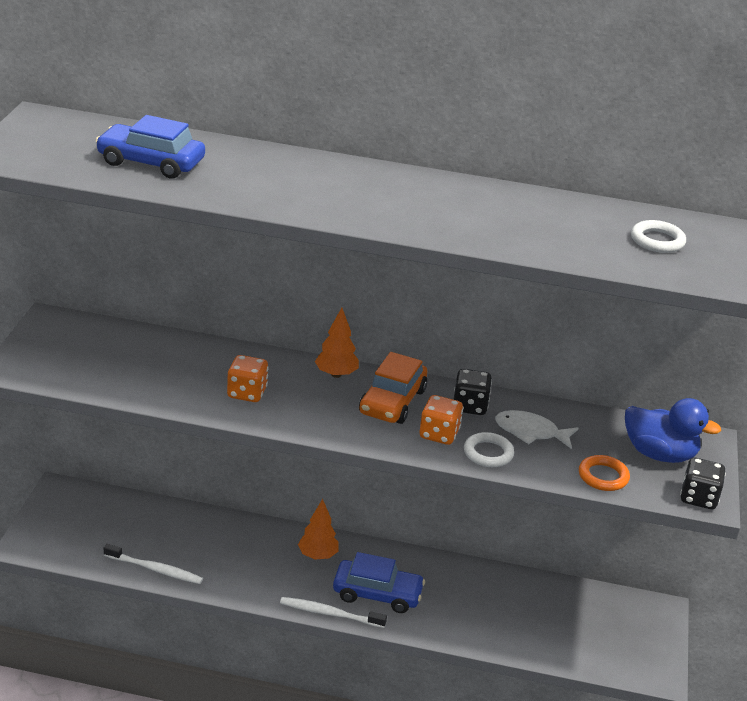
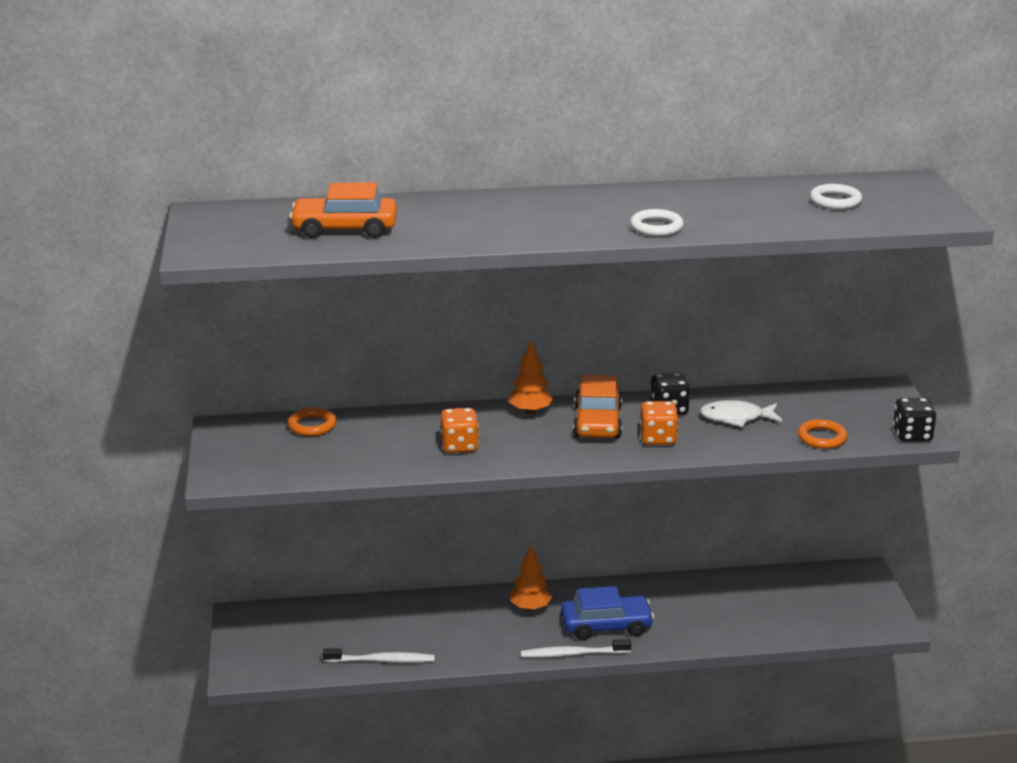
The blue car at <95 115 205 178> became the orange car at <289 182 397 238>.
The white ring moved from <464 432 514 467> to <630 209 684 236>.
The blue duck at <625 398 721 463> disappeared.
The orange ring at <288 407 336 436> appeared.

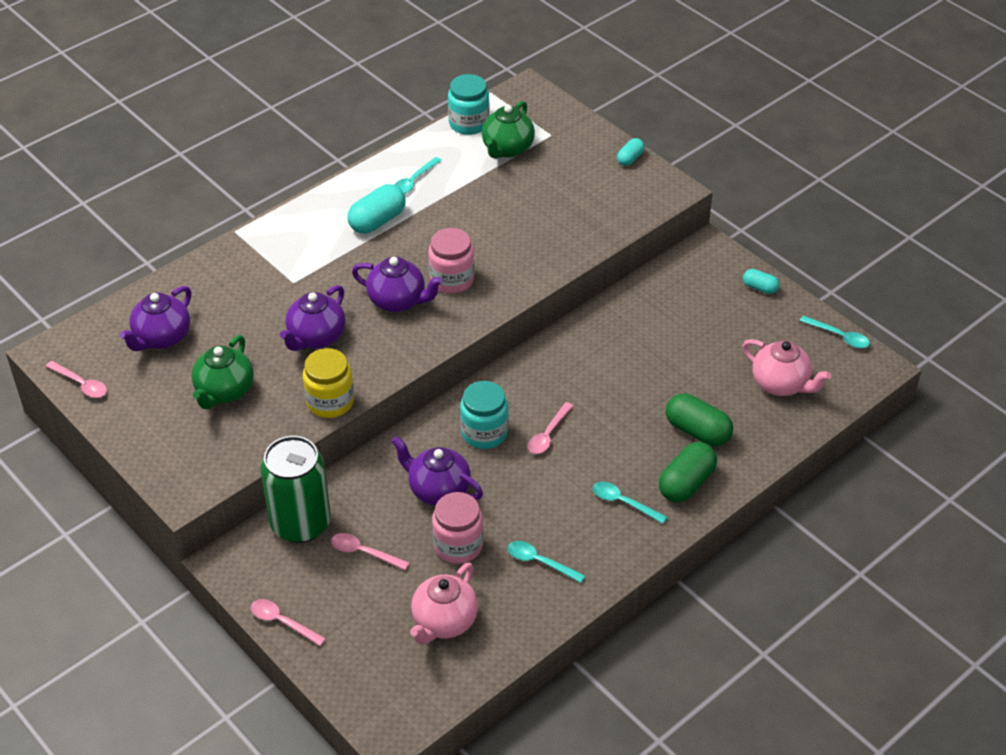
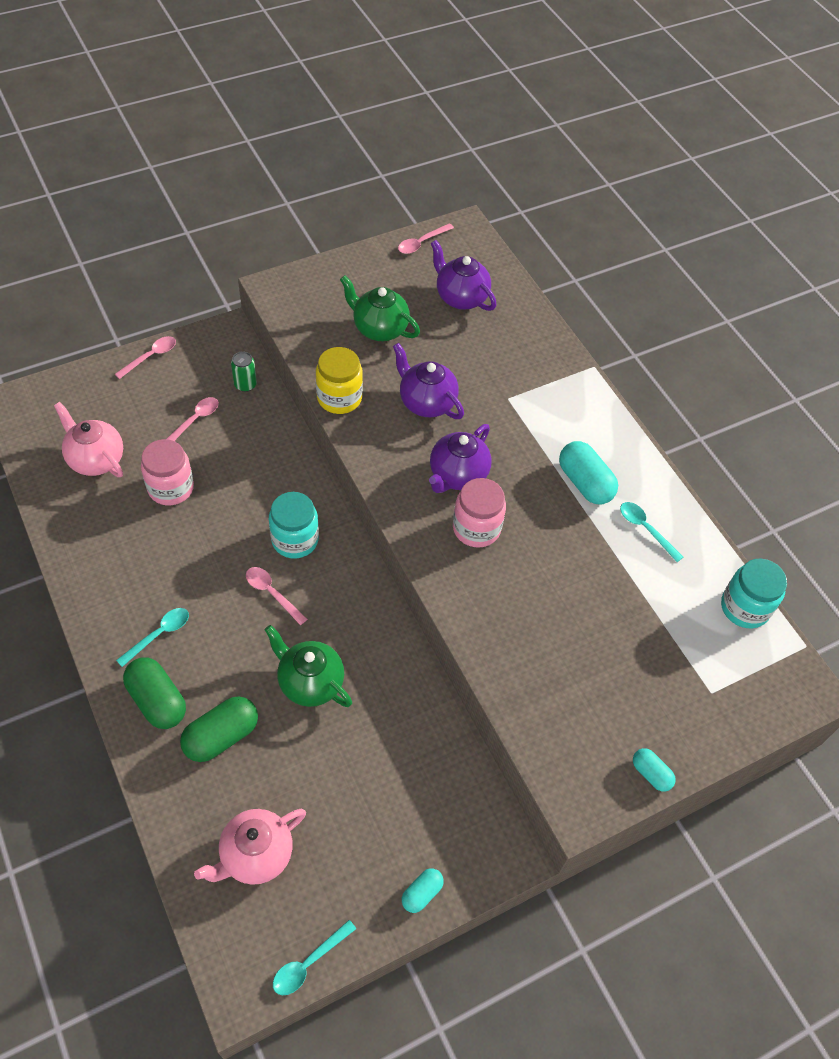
The green can at <260 436 331 543> changed to 0.42 times the size.
The purple teapot at <391 436 483 506> disappeared.
The green teapot moved from <482 101 535 159> to <265 625 352 707>.
The turquoise spoon at <508 541 585 583> disappeared.

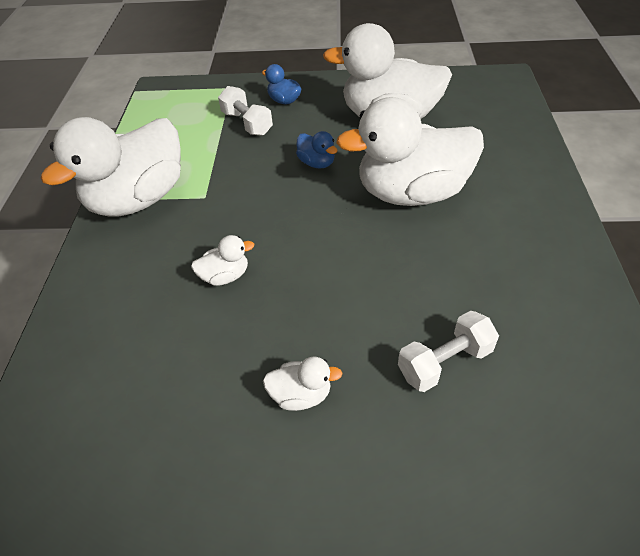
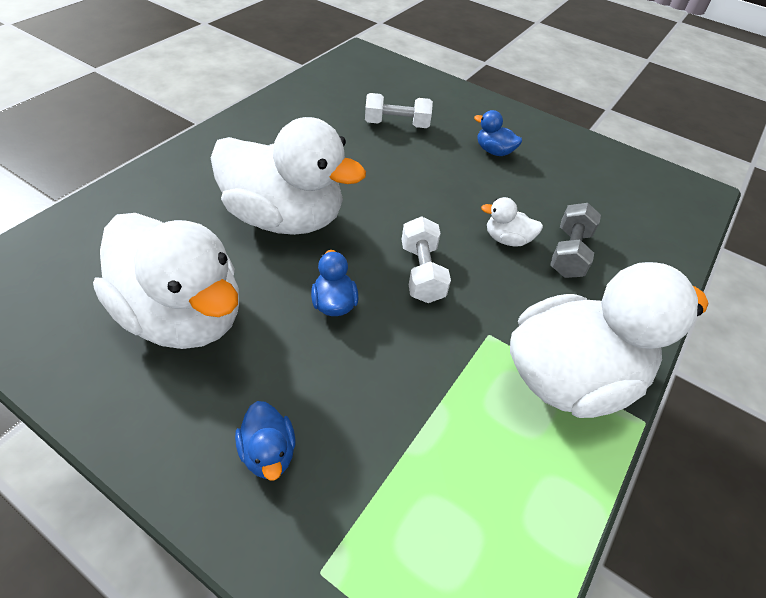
The white dumbbell moved from <218 86 273 136> to <402 216 451 303>.
The white duck at <263 356 343 411> became the blue duck at <474 110 522 156>.
The grey dumbbell at <550 203 601 278> appeared.

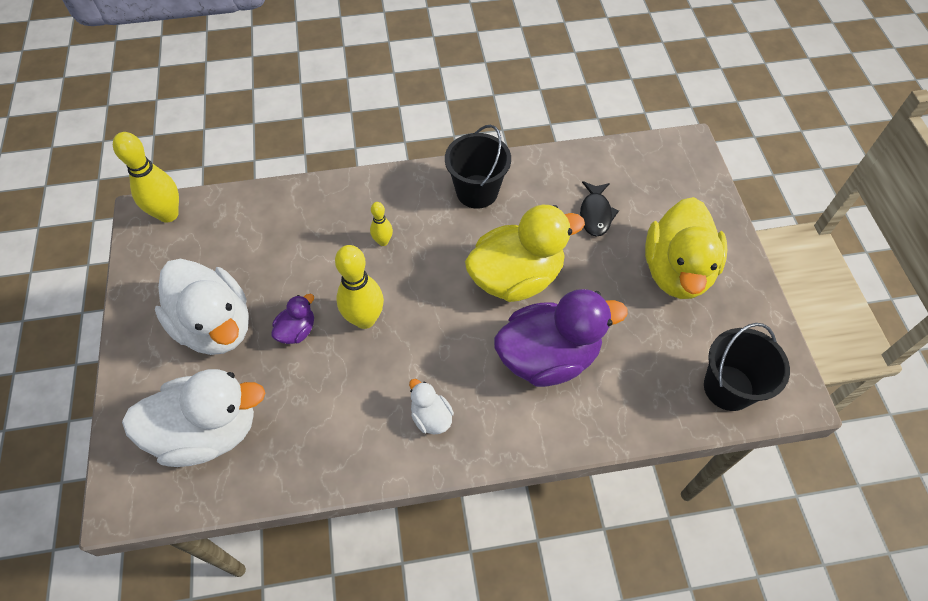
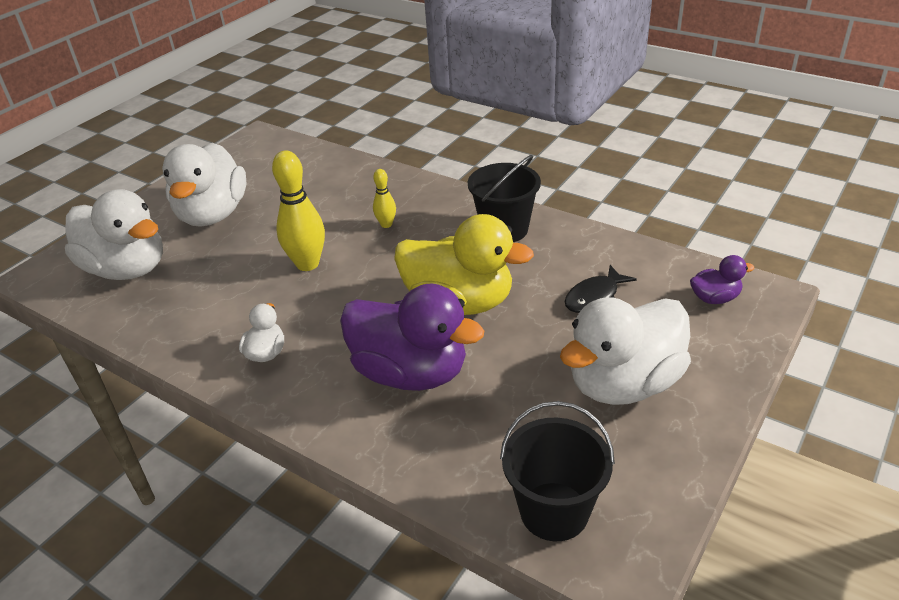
The yellow bowling pin at <113 132 179 223> disappeared.
The purple duck moved from <271 294 314 344> to <690 255 754 304>.
The yellow duck at <645 197 727 299> became the white duck at <560 297 691 405>.

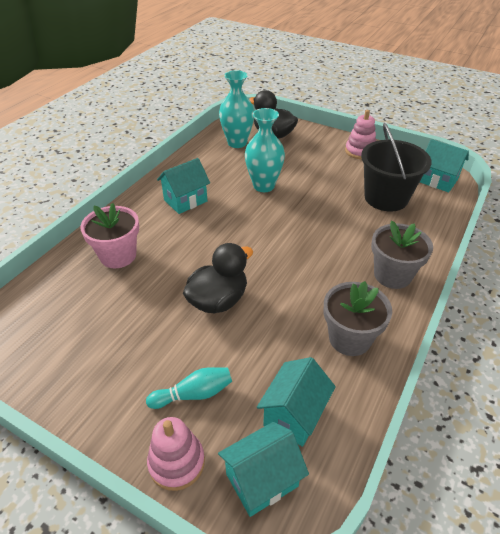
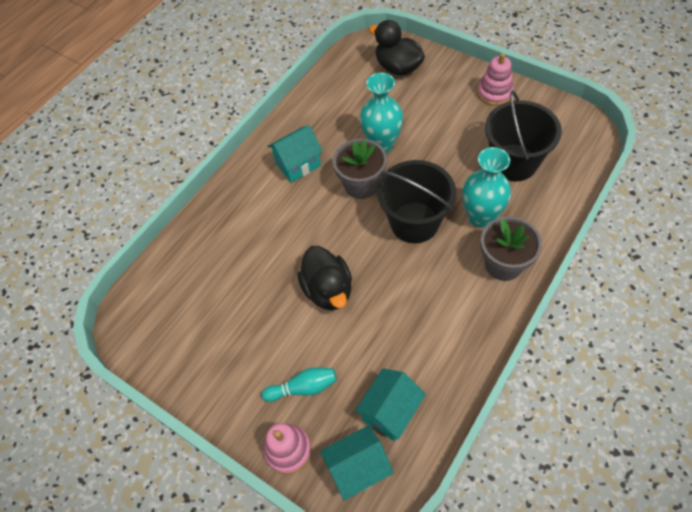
The pink flower pot at <80 203 139 268> disappeared.
The black duck at <183 243 253 313> turned 105 degrees clockwise.
The turquoise vase moved from <219 70 254 148> to <462 147 511 228>.
The grey flower pot moved from <323 281 392 356> to <333 139 387 199>.
The turquoise house at <420 139 469 192> disappeared.
The black bucket at <377 160 456 243> appeared.

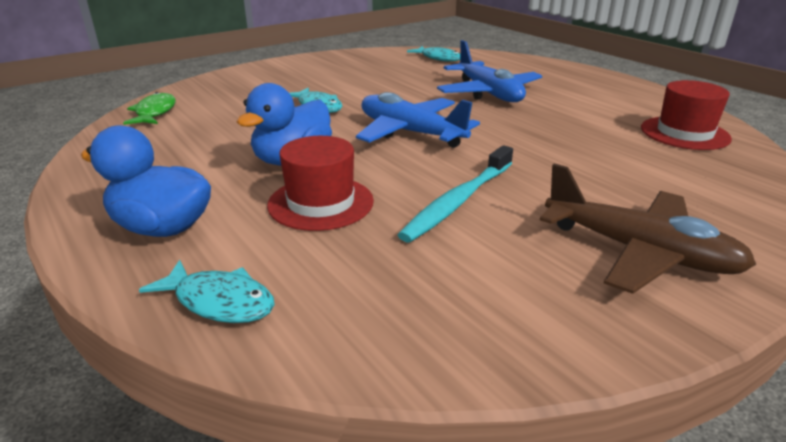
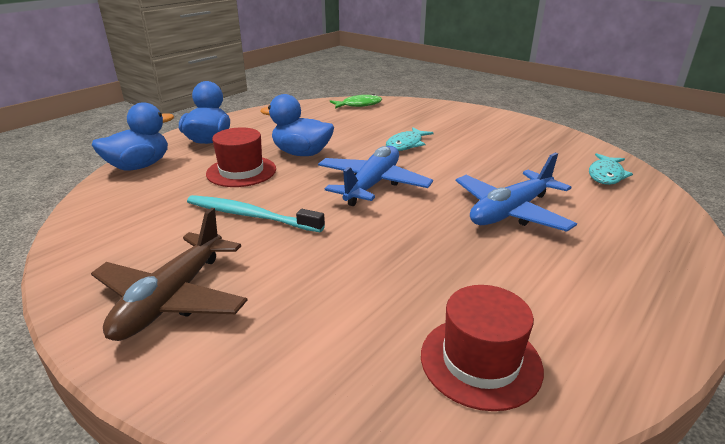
The turquoise fish at <139 260 275 323> was replaced by the blue duck at <92 102 174 171>.

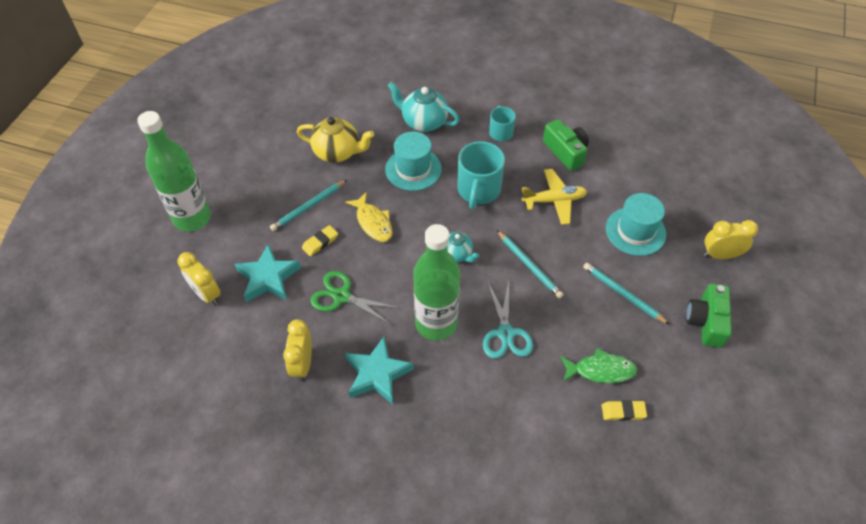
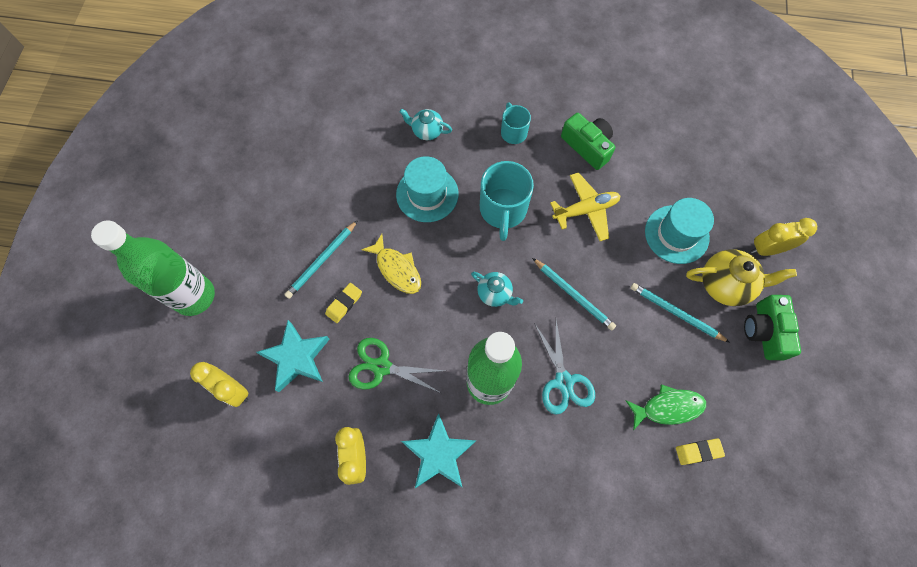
The yellow teapot moved from <297 117 374 163> to <686 249 797 306>.
The turquoise teapot at <388 81 460 132> changed to 0.61 times the size.

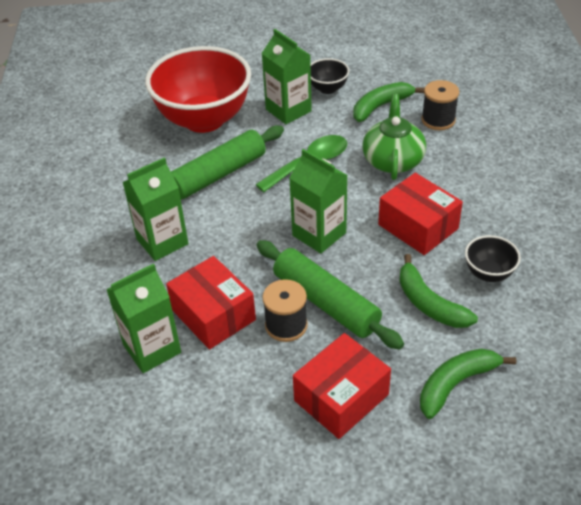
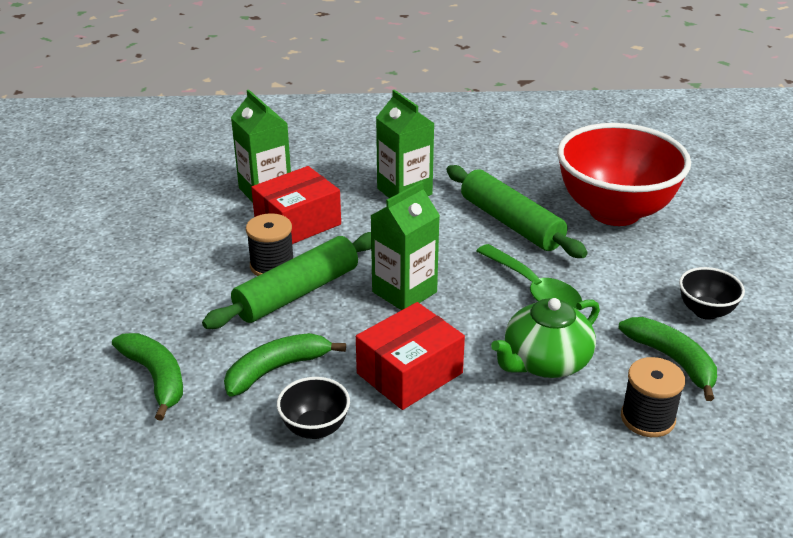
The green carton at <261 29 312 124> disappeared.
The red box at <293 333 391 439> disappeared.
The green teapot at <362 94 426 180> turned 135 degrees clockwise.

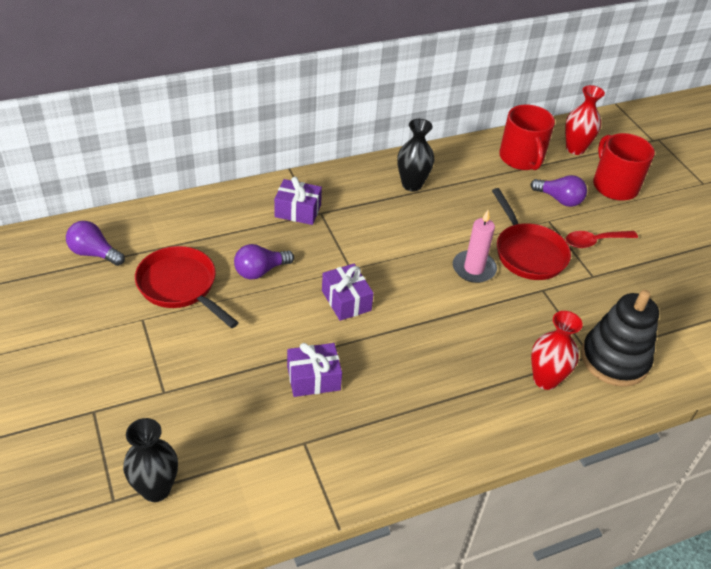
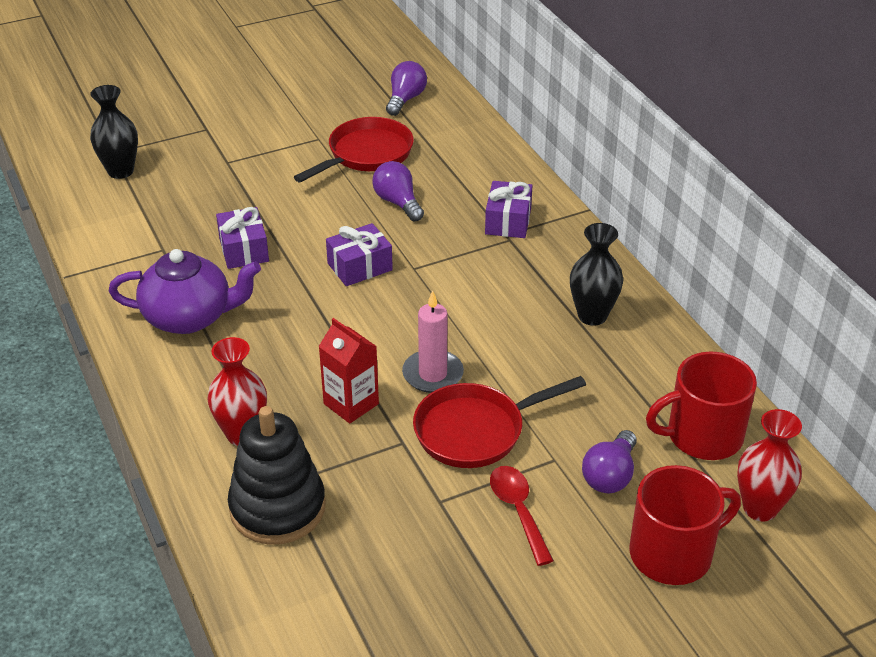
The purple teapot at <109 249 261 334> appeared.
The red carton at <319 318 379 424> appeared.

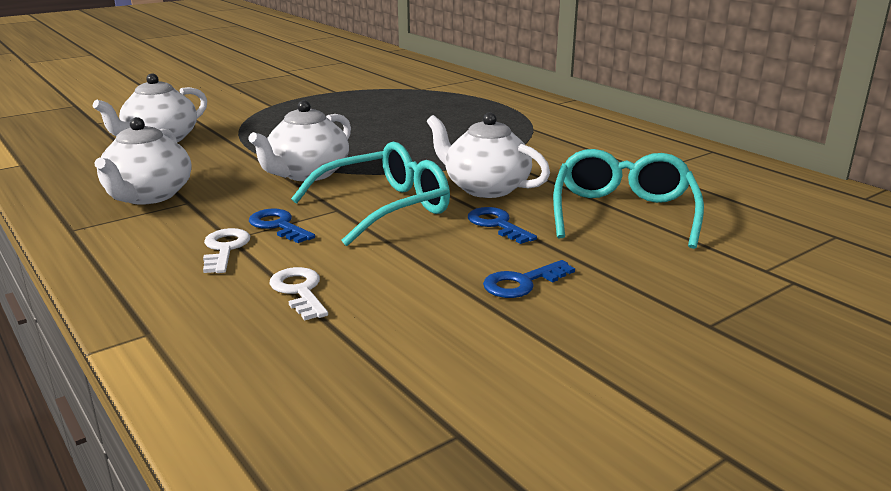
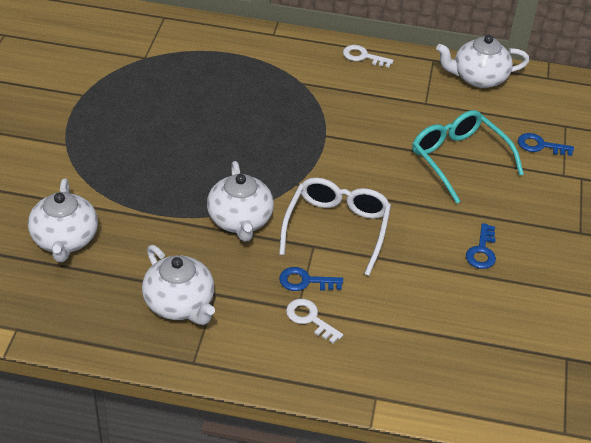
The white key moved from <270 267 328 321> to <343 45 394 68>.
The turquoise glasses at <291 142 450 246> became the white glasses at <279 178 391 276>.
The white teapot moved from <427 112 550 198> to <436 35 529 88>.
The blue key moved from <468 207 537 244> to <518 133 574 156>.

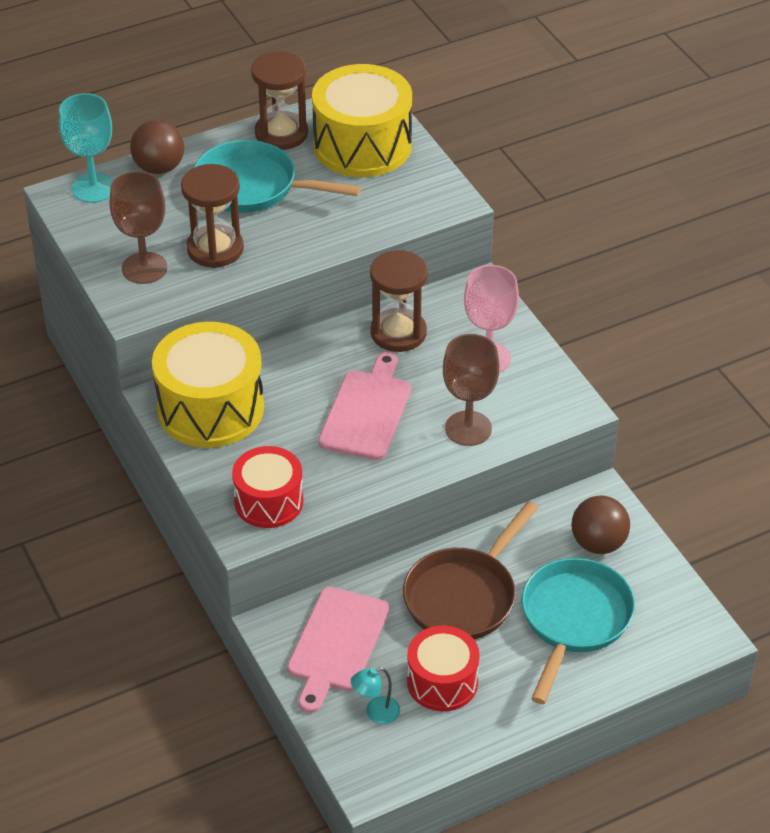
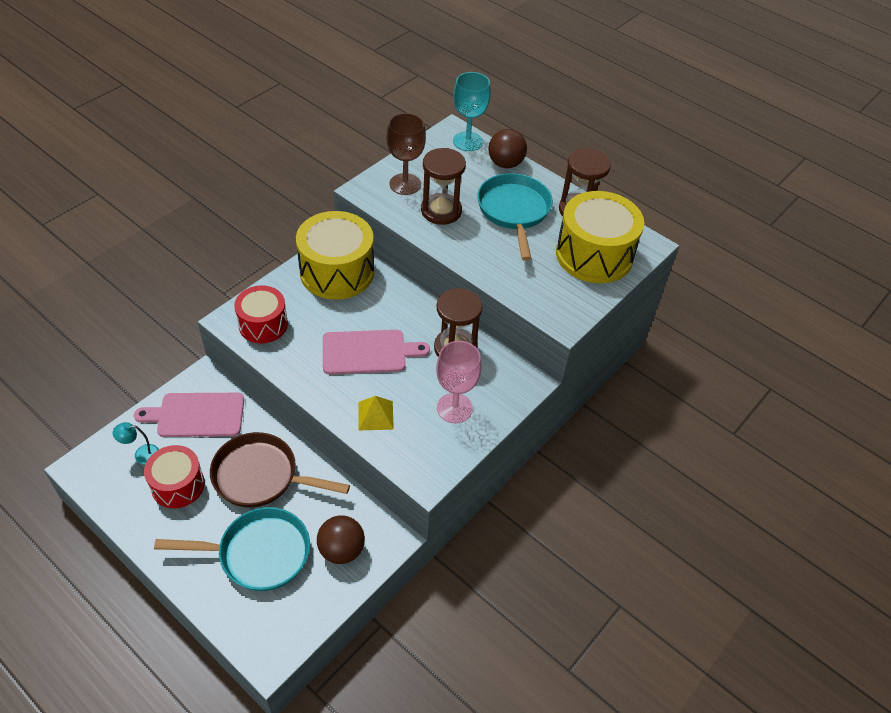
The turquoise lamp at <351 667 400 724> turned 45 degrees counterclockwise.
The brown goblet at <443 334 499 446> was replaced by the yellow pyramid at <358 396 394 430>.

